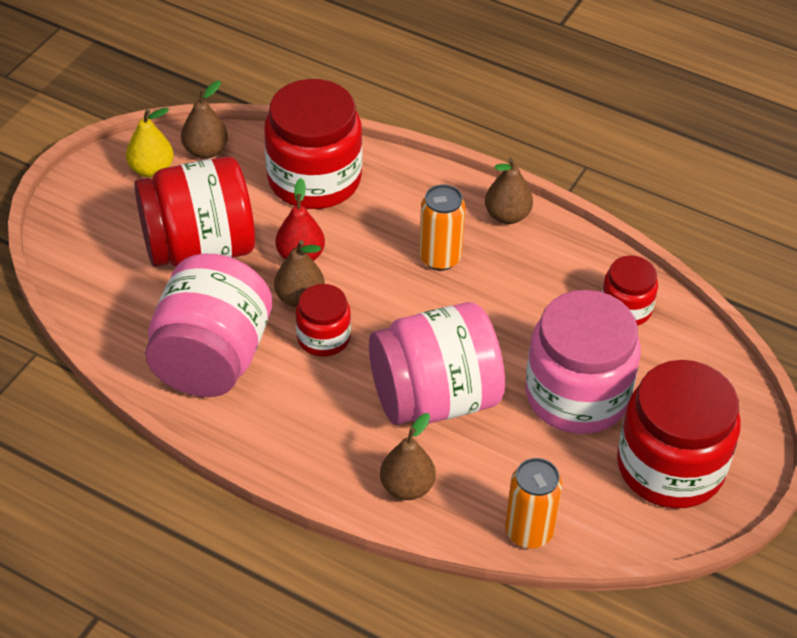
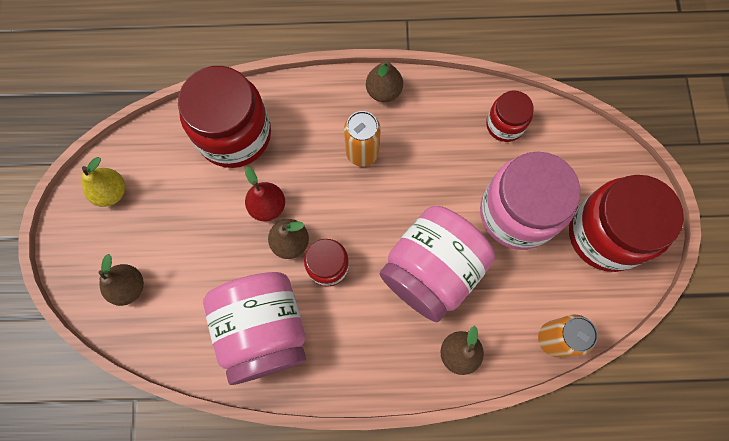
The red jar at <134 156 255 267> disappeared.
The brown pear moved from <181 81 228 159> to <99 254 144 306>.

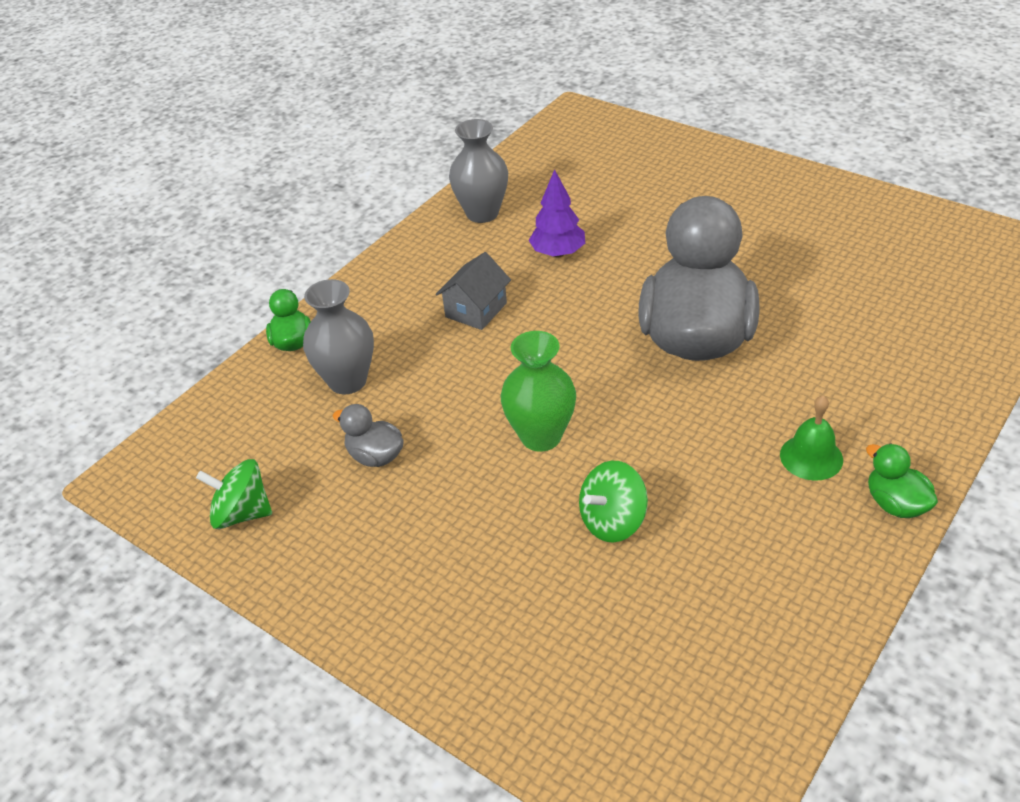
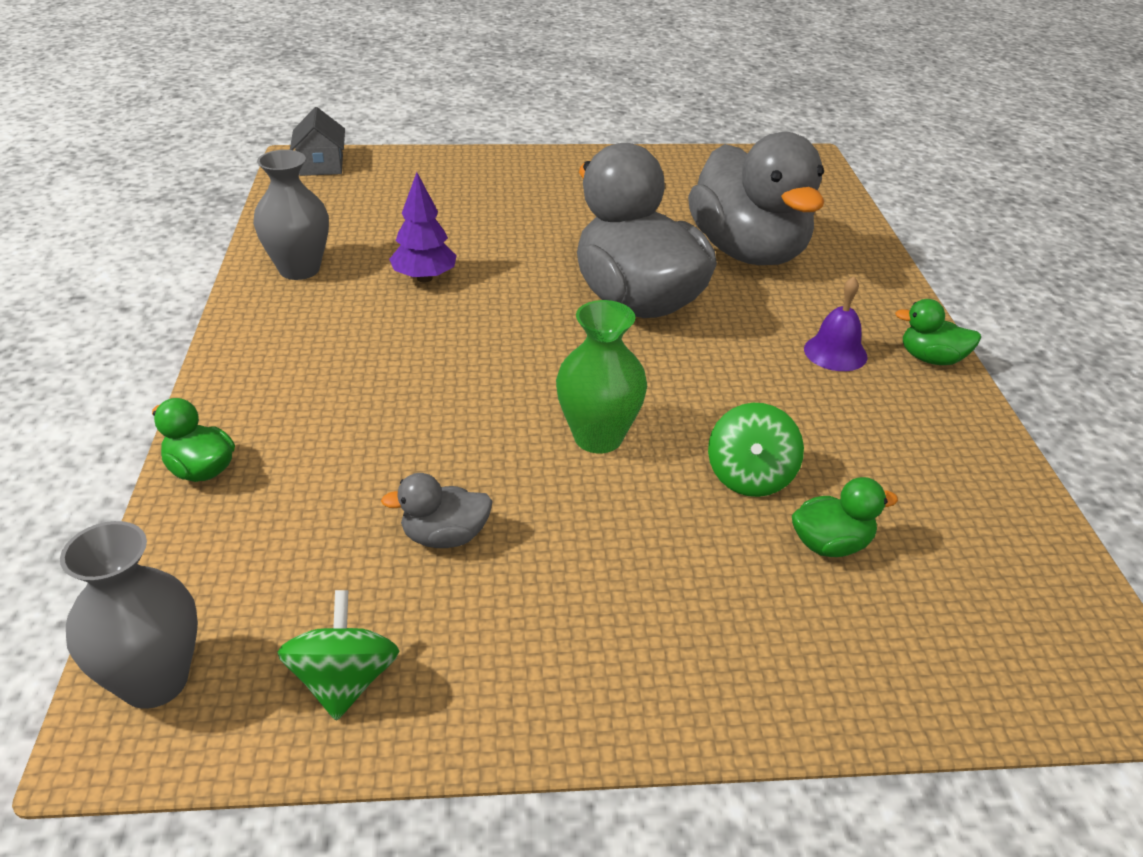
The green spinning top at <196 459 272 529> turned 120 degrees clockwise.
The grey vase moved from <303 279 374 394> to <60 521 198 709>.
The grey house moved from <436 252 511 330> to <290 107 345 176>.
The green bell at <780 395 843 481> became the purple bell at <804 276 867 371>.
The grey duck at <688 132 824 265> appeared.
The green duck at <792 477 898 557> appeared.

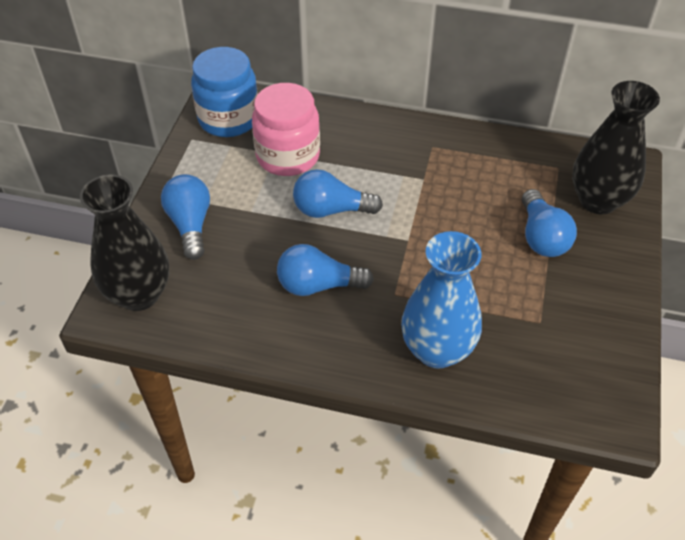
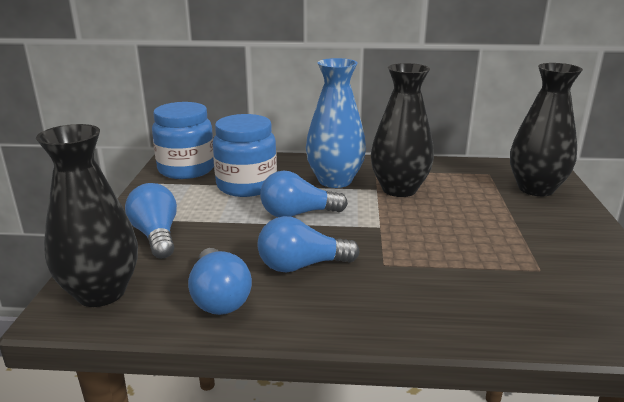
The pink jar at <252 83 320 176> became the blue jar at <213 114 277 197>.
The blue vase moved from <401 231 482 369> to <306 58 366 188>.
The blue light bulb moved from <522 189 577 257> to <188 248 252 315>.
The black vase at <371 63 434 197> appeared.

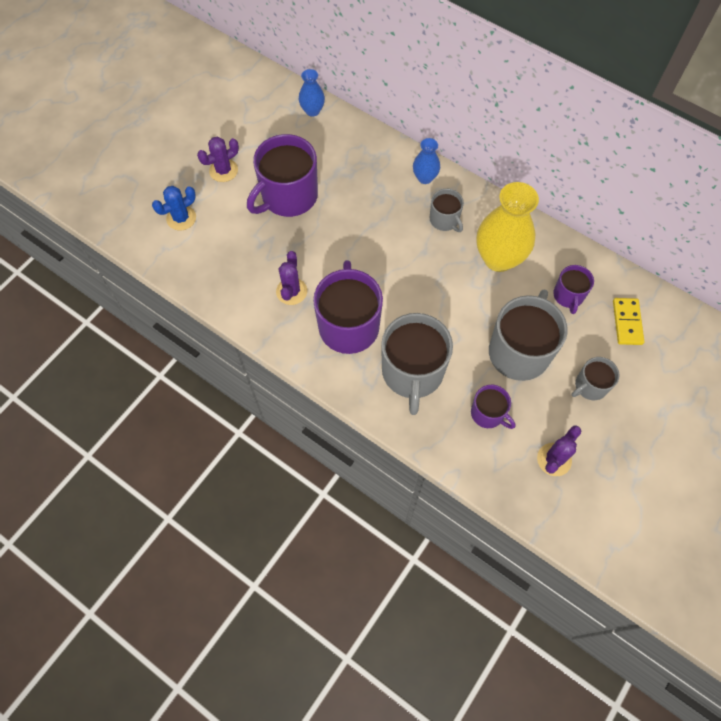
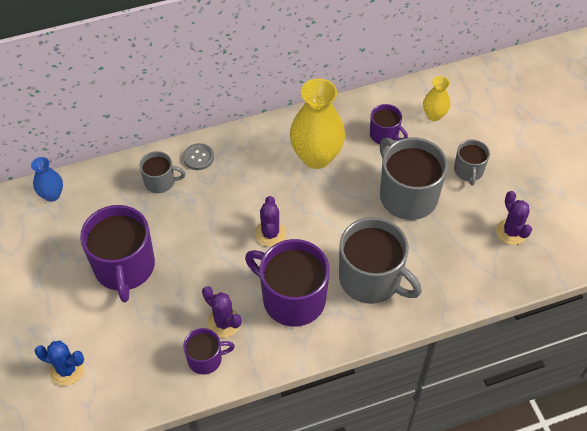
The blue cactus at <152 186 196 231> turned 75 degrees counterclockwise.
The purple cactus moved from <197 136 239 182> to <255 196 286 247>.
The blue vase at <413 138 440 184> was replaced by the grey button at <183 143 214 170>.
The grey mug moved from <430 189 464 232> to <139 151 186 193>.
The purple mug moved from <471 385 515 429> to <183 328 235 375>.
The yellow domino at <613 298 645 345> was replaced by the yellow vase at <423 76 450 121>.

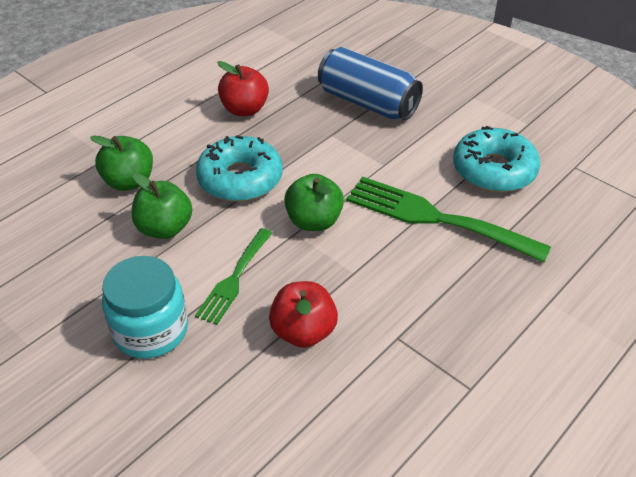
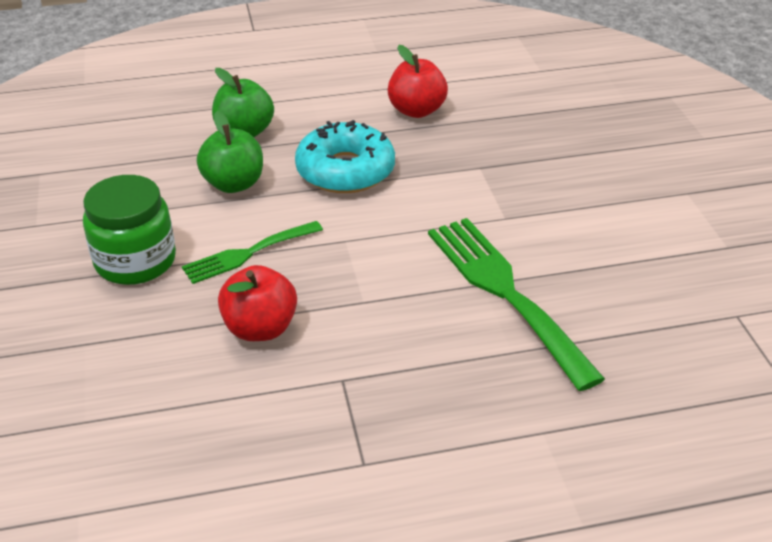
The turquoise jar at <102 256 188 359> became the green jar at <83 175 176 285>.
The green apple at <284 174 344 231> disappeared.
The blue can at <318 47 423 120> disappeared.
The turquoise donut at <453 126 540 192> disappeared.

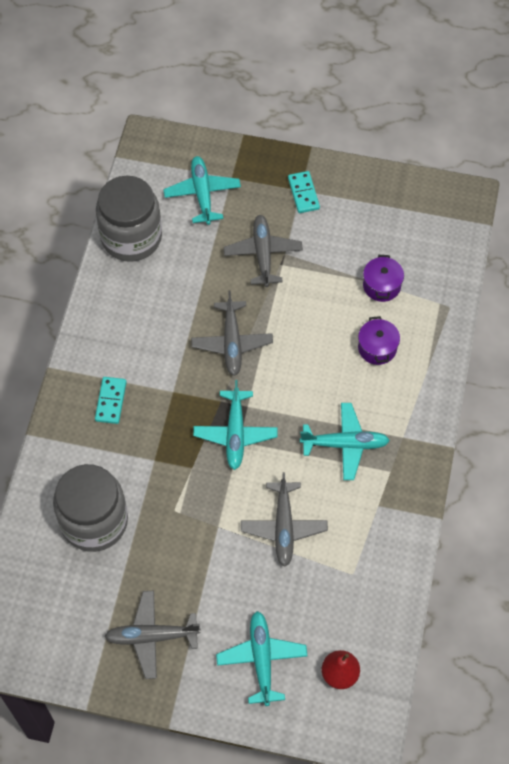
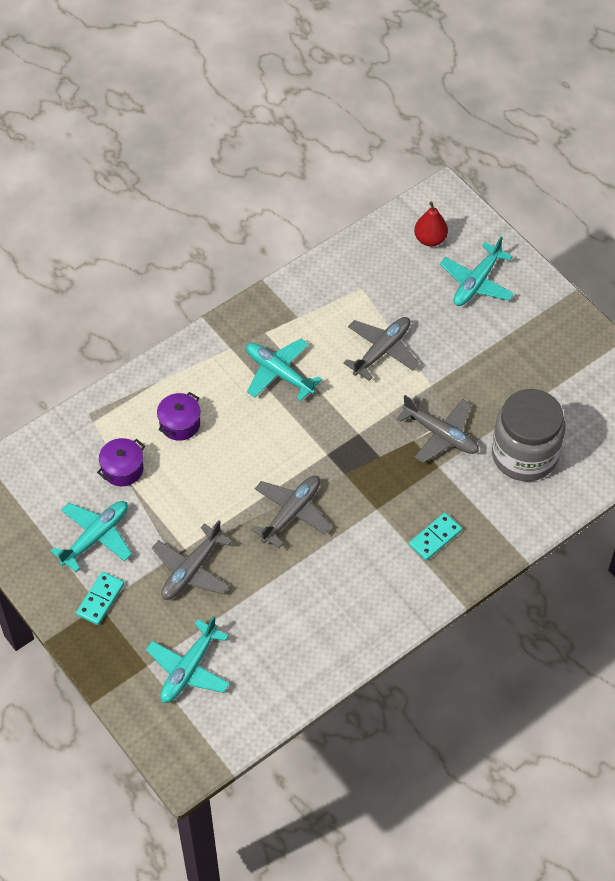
The grey jar at <96 176 162 262> disappeared.
The grey plane moved from <104 591 201 679> to <397 395 479 463>.
The turquoise plane moved from <193 380 278 470> to <51 501 132 572>.

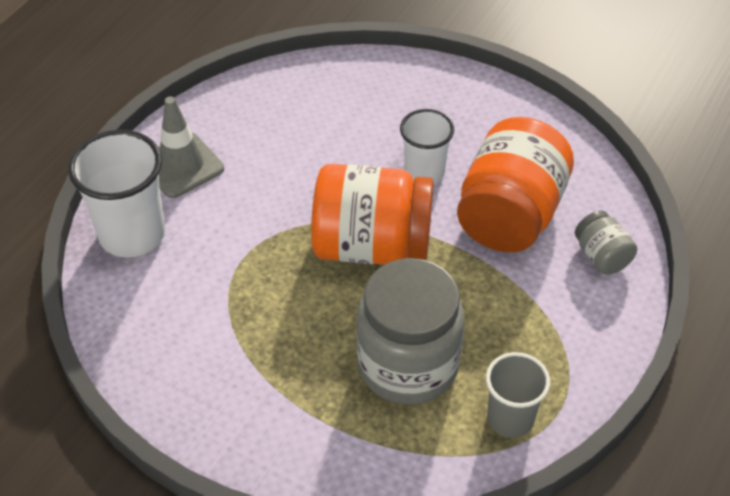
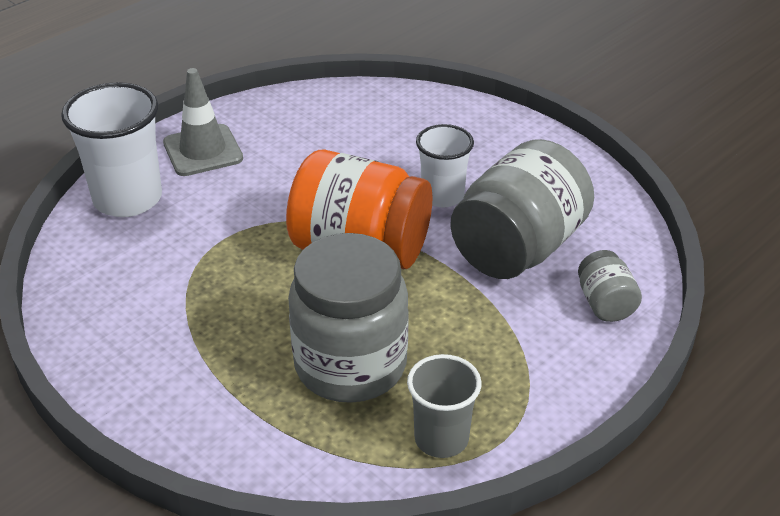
The orange jar at <457 117 574 252> became the grey jar at <450 139 594 279>.

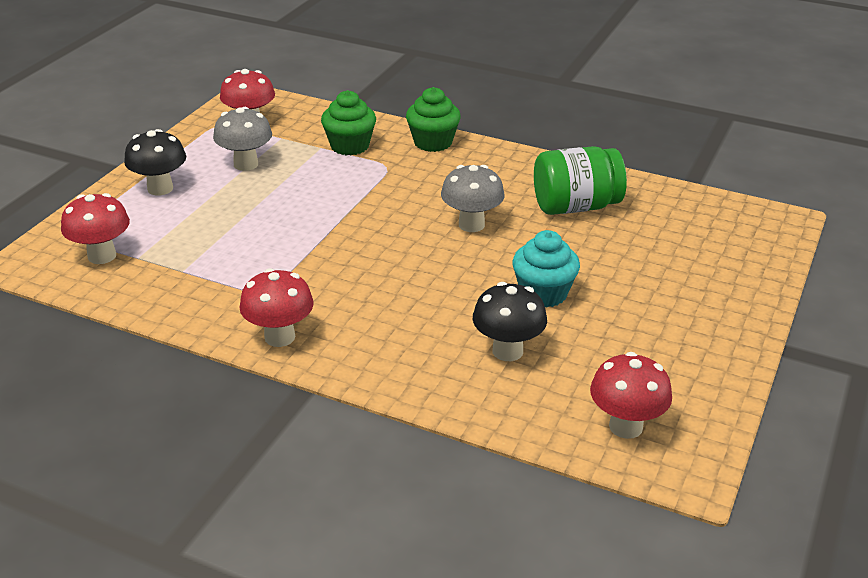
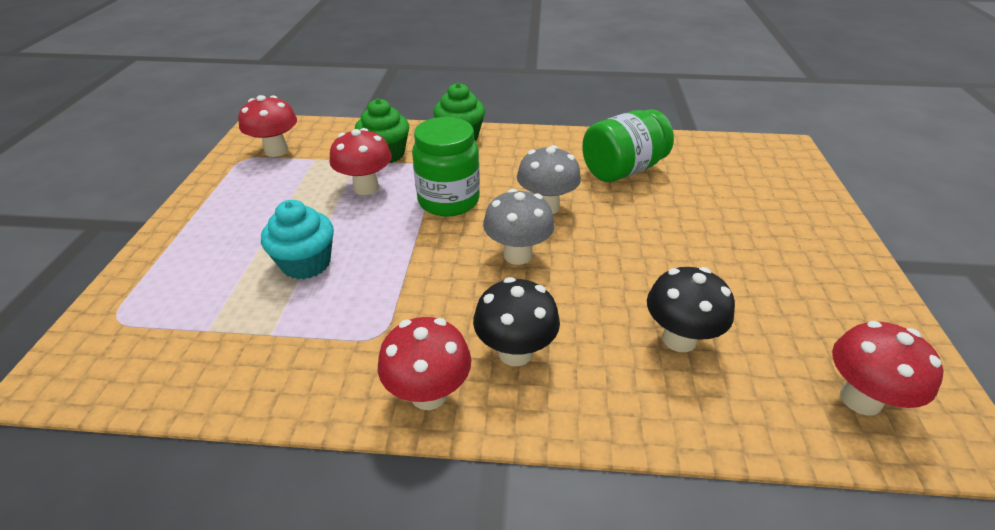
The red mushroom moved from <61 193 130 264> to <330 128 392 195>.
The black mushroom moved from <124 129 186 195> to <473 277 560 366>.
The grey mushroom moved from <213 107 272 171> to <483 189 555 265>.
The turquoise cupcake moved from <513 230 580 308> to <261 200 334 279>.
The green jar at <412 117 480 217> appeared.

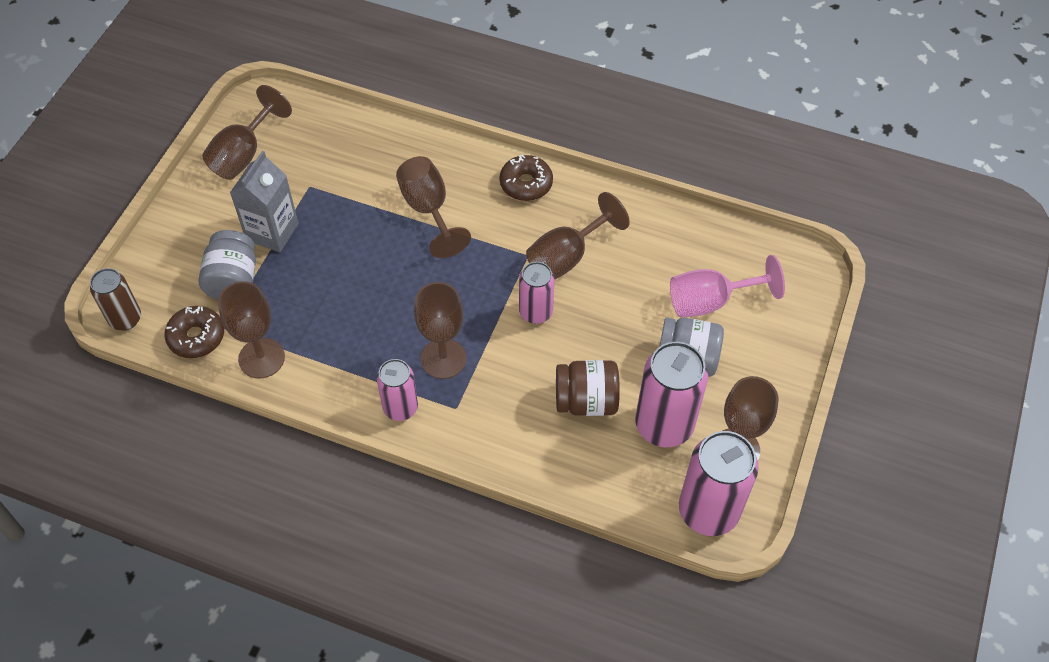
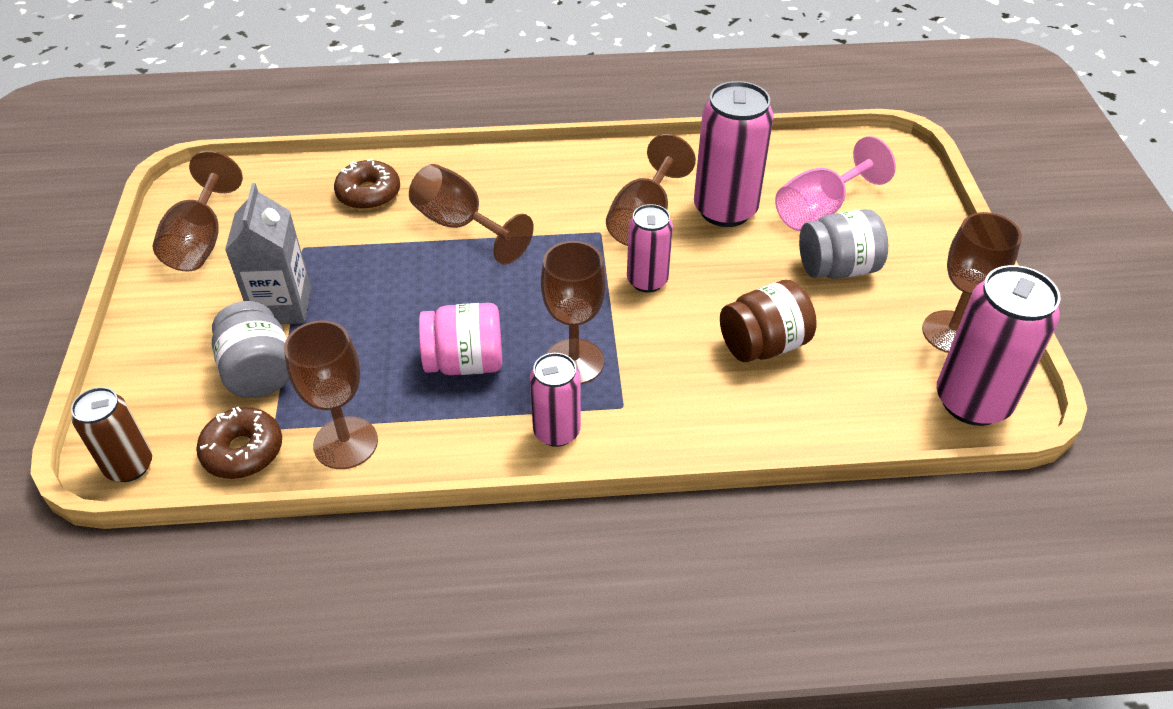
The brown donut moved from <499 155 553 201> to <334 159 400 210>.
The pink can moved from <635 342 708 447> to <694 81 774 227>.
The pink jar at <419 303 502 375> appeared.

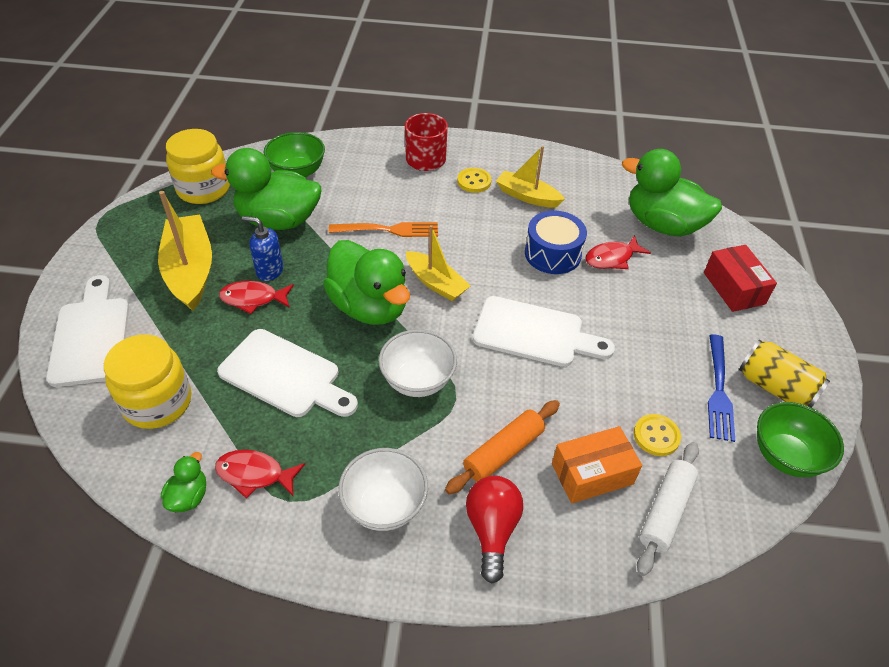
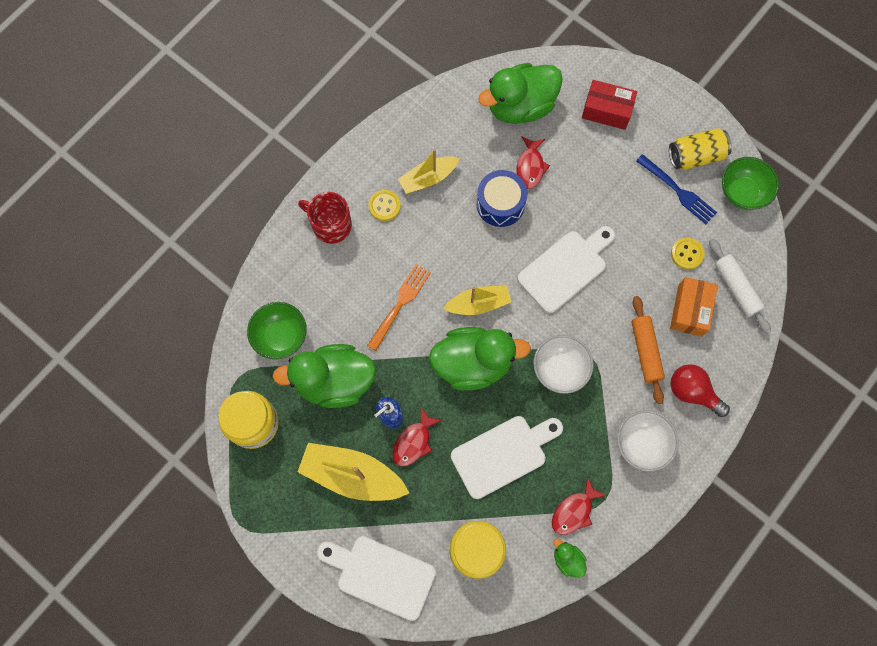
The green duck at <211 148 321 230> turned 45 degrees clockwise.

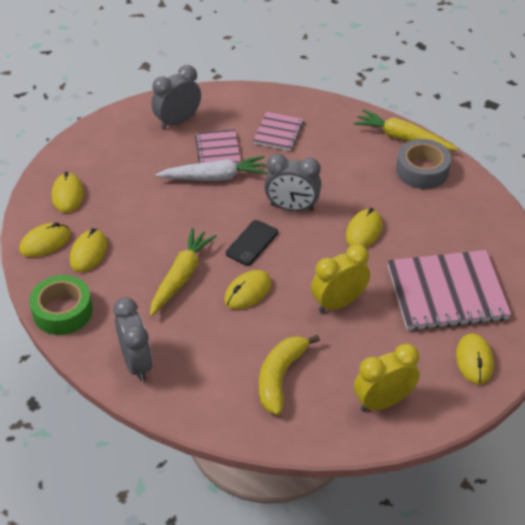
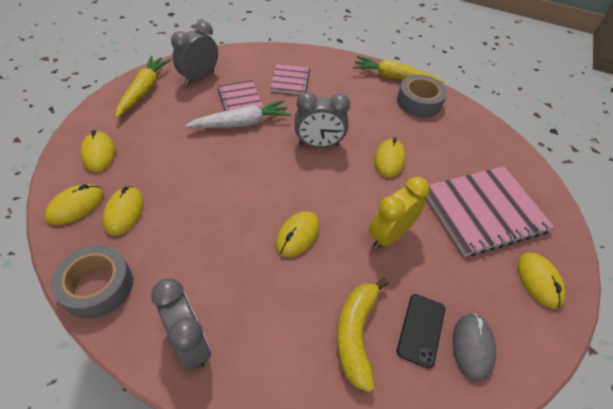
The green tape at <29 275 93 335> became the grey tape at <51 245 133 319>.
The yellow carrot moved from <150 228 217 316> to <116 55 171 118>.
The black phone moved from <226 220 278 266> to <397 294 445 368>.
The yellow clock at <354 343 420 412> was replaced by the grey mouse at <452 313 496 382>.

